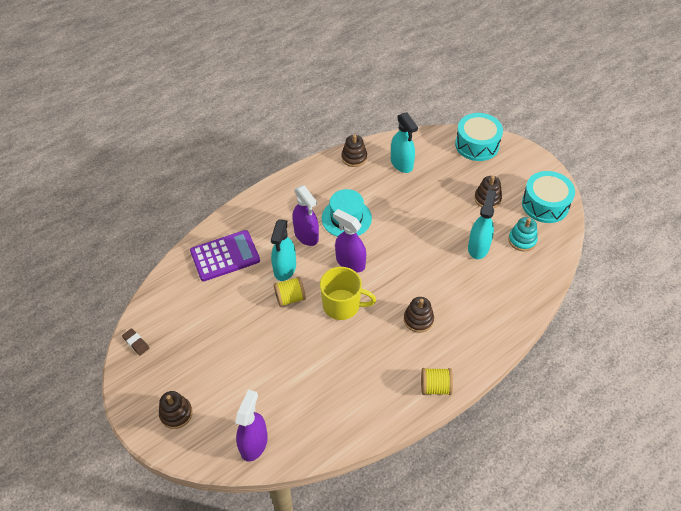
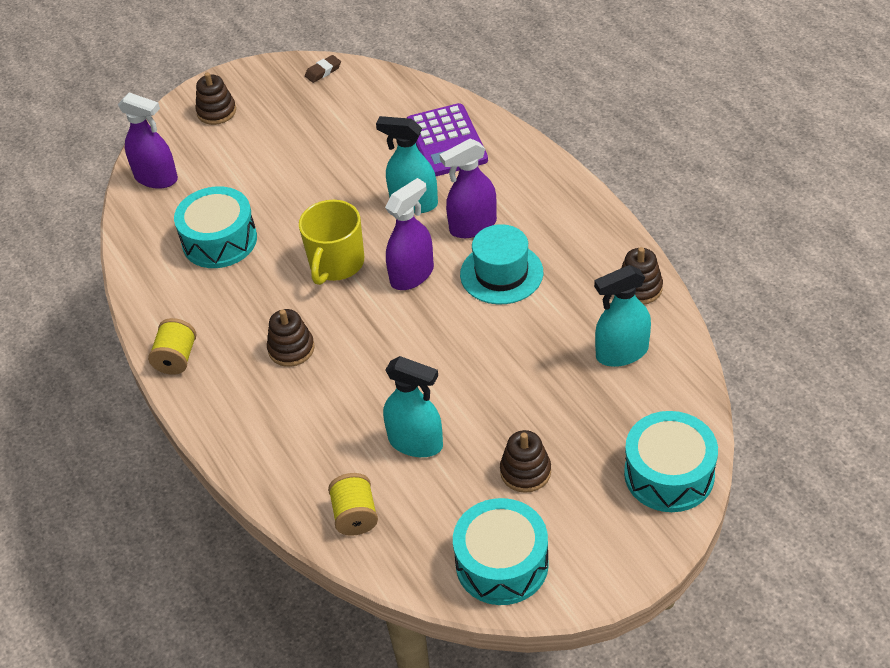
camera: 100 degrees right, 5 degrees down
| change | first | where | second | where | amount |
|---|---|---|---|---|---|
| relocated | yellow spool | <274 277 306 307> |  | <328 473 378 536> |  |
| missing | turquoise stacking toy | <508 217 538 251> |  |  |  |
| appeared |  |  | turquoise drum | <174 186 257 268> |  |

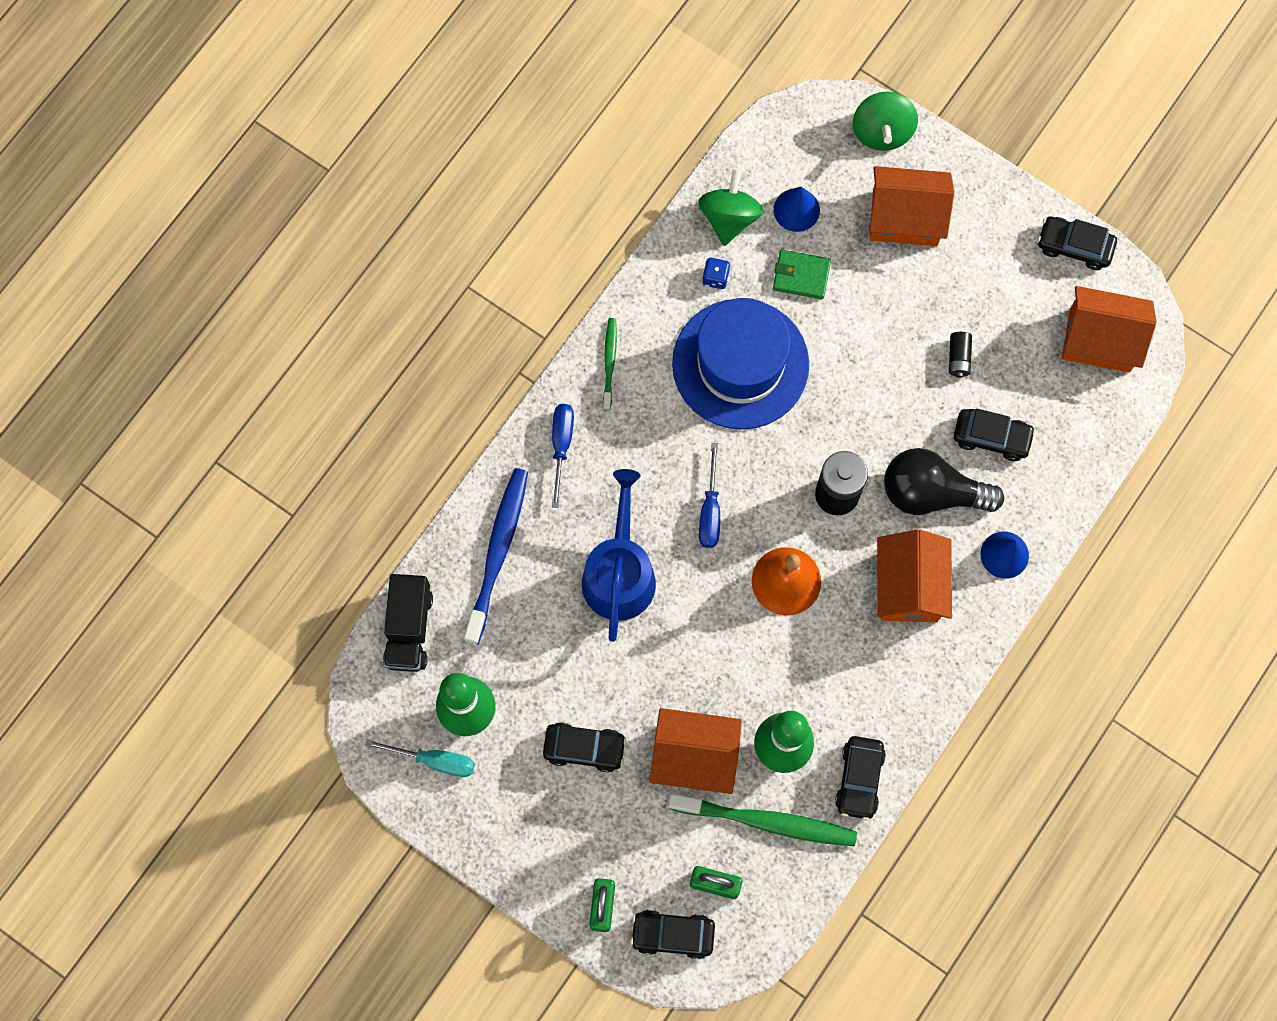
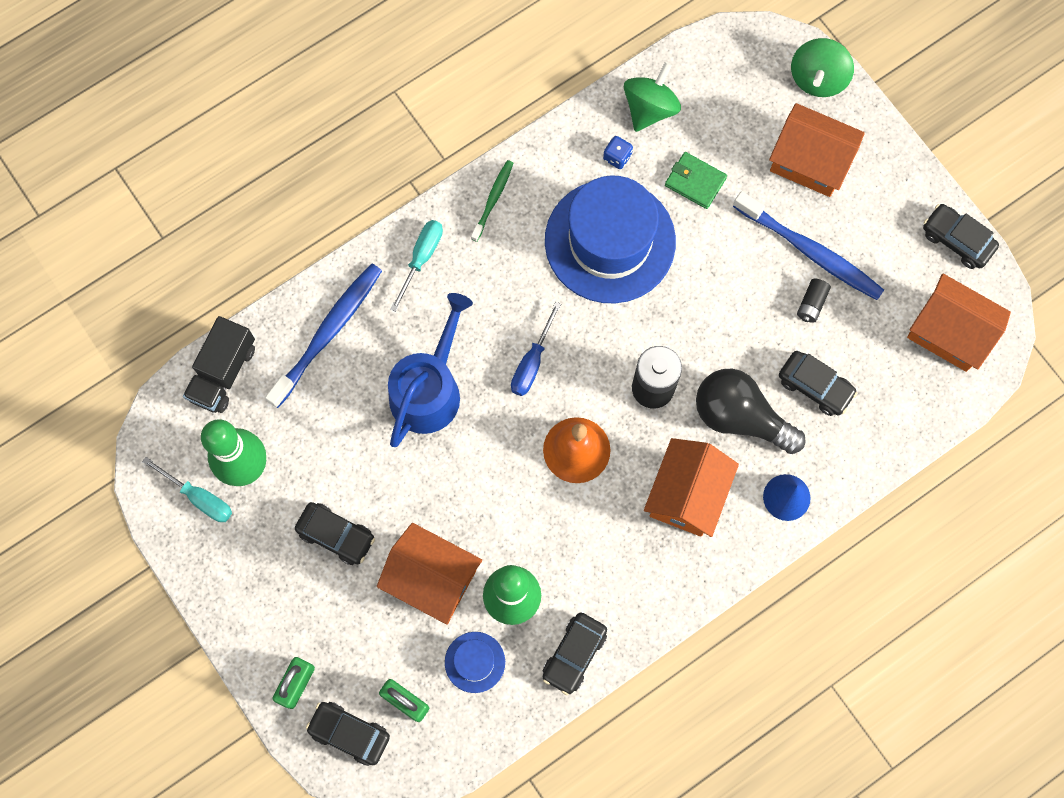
camera: 20 degrees right, 0 degrees up
| change | first | where | second | where | amount |
|---|---|---|---|---|---|
| colour | blue screwdriver | <552 404 574 508> | turquoise screwdriver | <390 220 443 312> |  |
| exchanged | green toothbrush | <669 793 857 846> | blue hat | <445 632 505 693> |  |
| missing | blue cone | <774 187 820 232> |  |  |  |
| appeared |  |  | blue toothbrush | <733 191 884 300> |  |

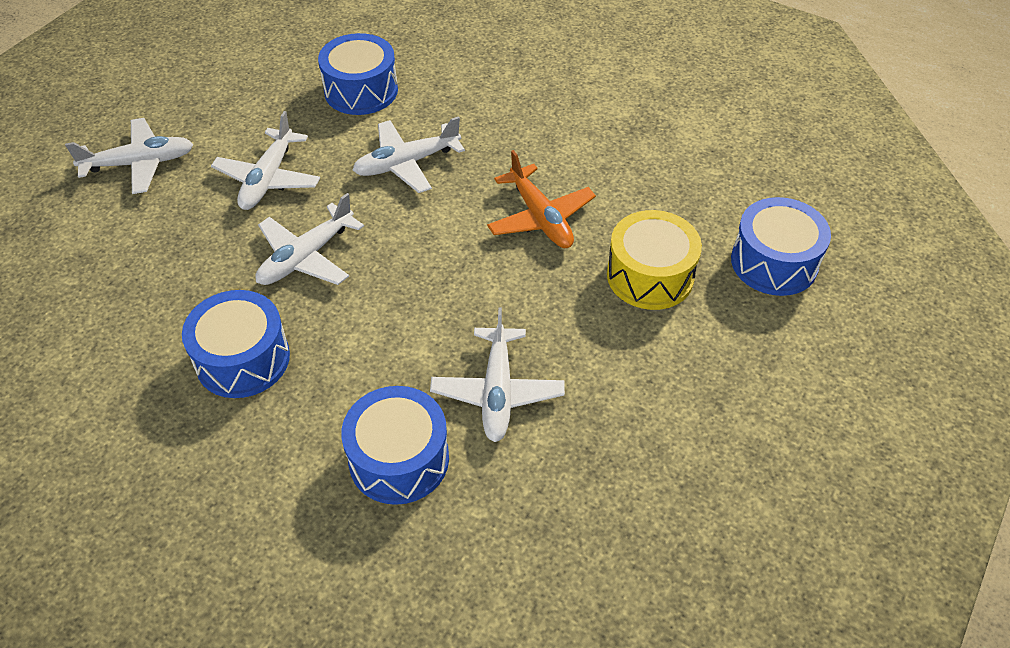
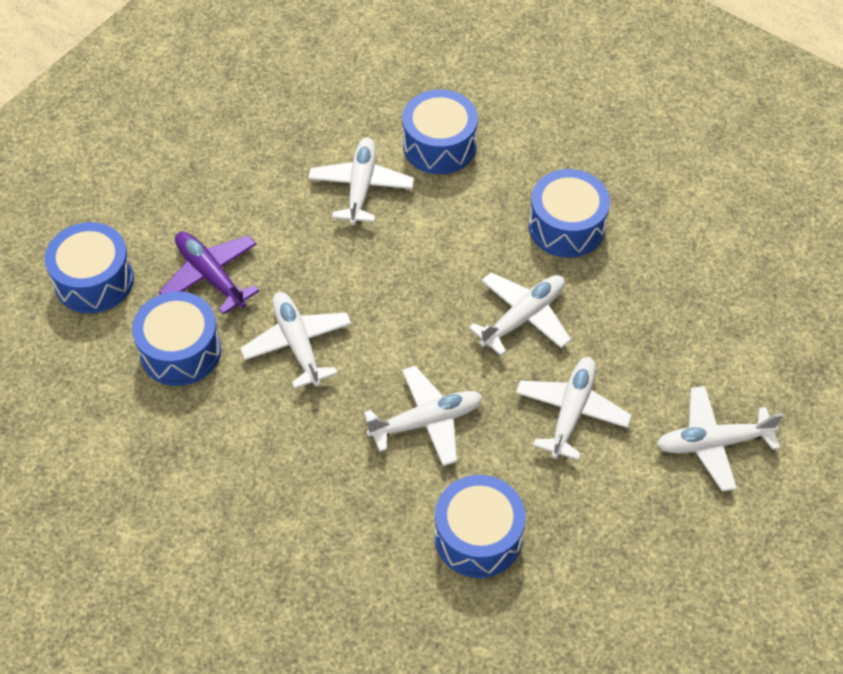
camera: 175 degrees left, 5 degrees up
| change | first | where | second | where | amount |
|---|---|---|---|---|---|
| colour | orange plane | <487 150 596 248> | white plane | <240 292 352 389> |  |
| exchanged | yellow drum | <607 210 702 310> | purple plane | <159 232 259 315> |  |
| appeared |  |  | blue drum | <132 291 221 386> |  |

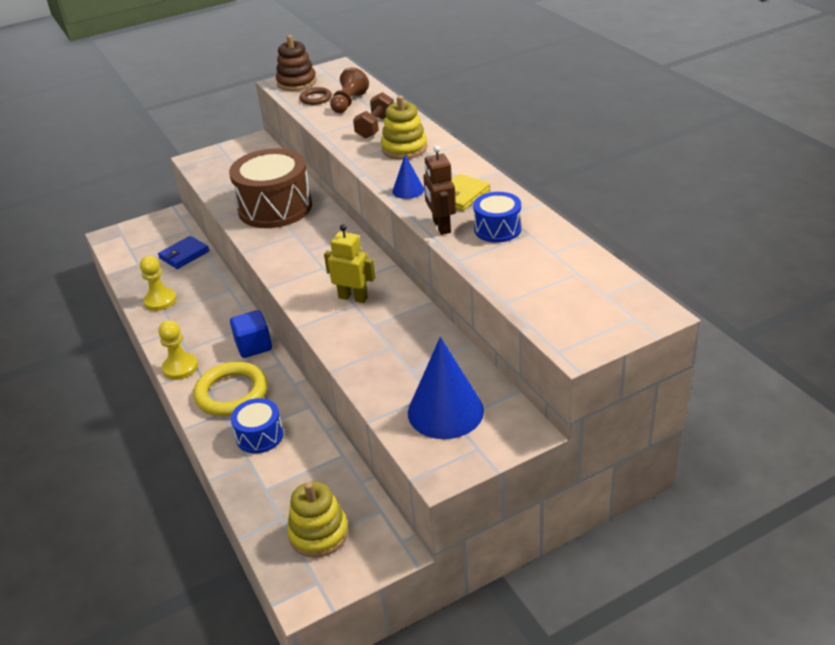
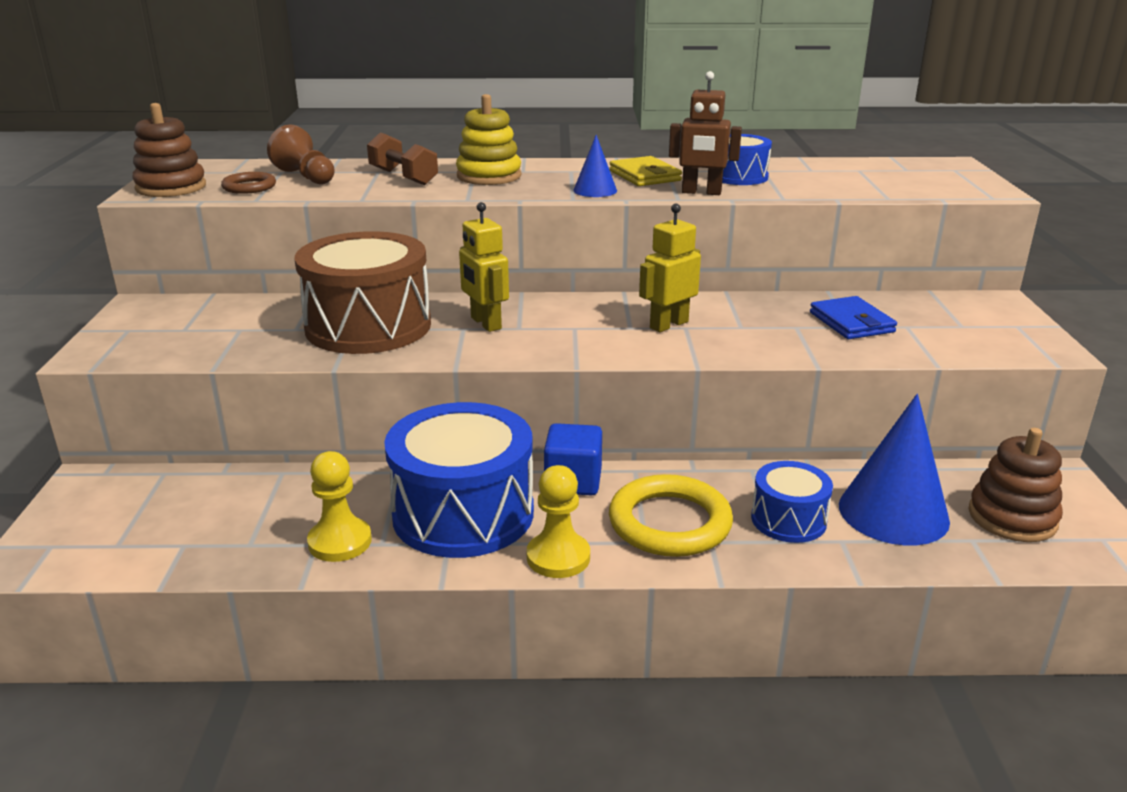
camera: 65 degrees left, 10 degrees down
| change | first | where | second | where | amount |
|---|---|---|---|---|---|
| relocated | blue wallet | <158 236 209 269> |  | <810 296 897 339> |  |
| colour | yellow stacking toy | <287 481 348 558> | brown stacking toy | <968 428 1063 542> |  |
| relocated | blue cone | <408 337 484 439> |  | <839 394 950 545> |  |
| appeared |  |  | blue drum | <384 402 534 558> |  |
| appeared |  |  | yellow robot | <459 202 509 332> |  |

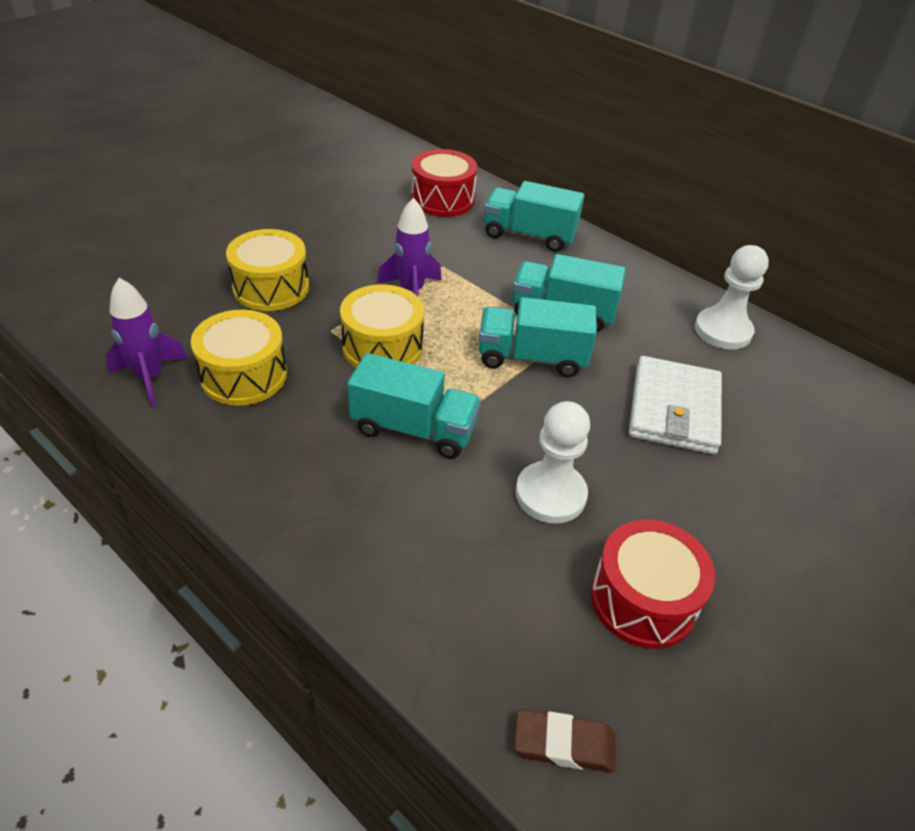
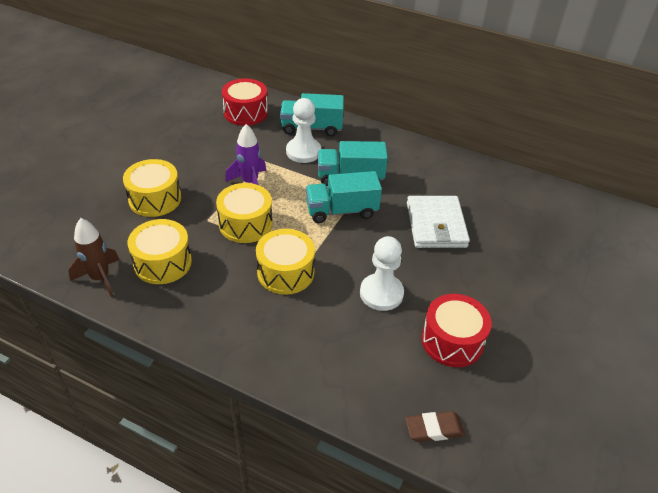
camera: 15 degrees left, 0 degrees up
| change | first | where | second | where | amount |
|---|---|---|---|---|---|
| colour | purple rocket | <105 278 187 407> | brown rocket | <68 218 120 298> |  |
| exchanged | turquoise truck | <347 353 481 458> | yellow drum | <256 229 315 295> |  |
| relocated | white pawn | <695 245 769 350> |  | <286 98 321 163> |  |

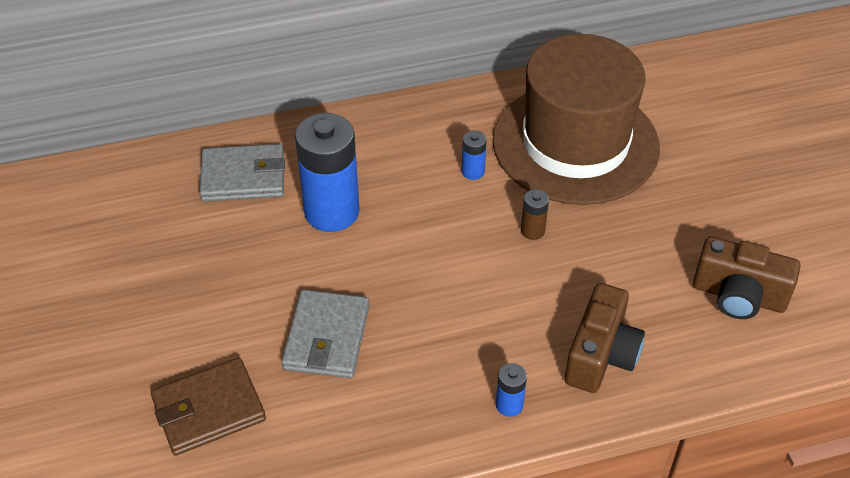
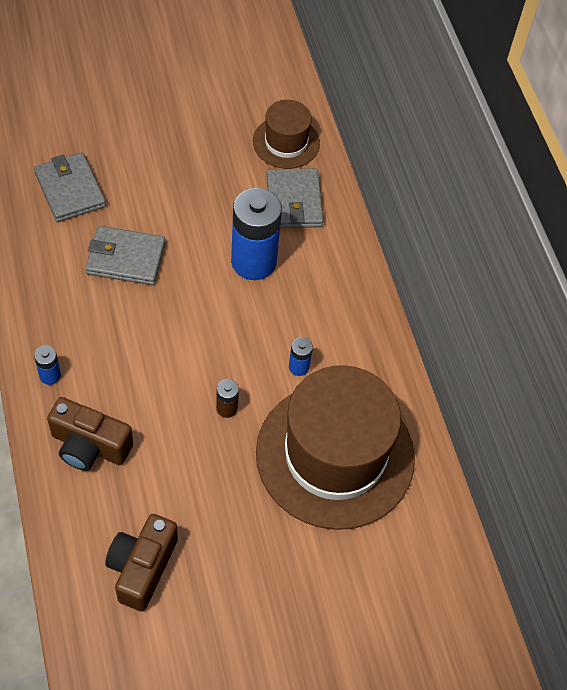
camera: 85 degrees right, 10 degrees up
| change | first | where | second | where | amount |
|---|---|---|---|---|---|
| colour | brown wallet | <151 358 266 456> | grey wallet | <34 152 106 222> |  |
| appeared |  |  | brown hat | <253 100 320 169> |  |

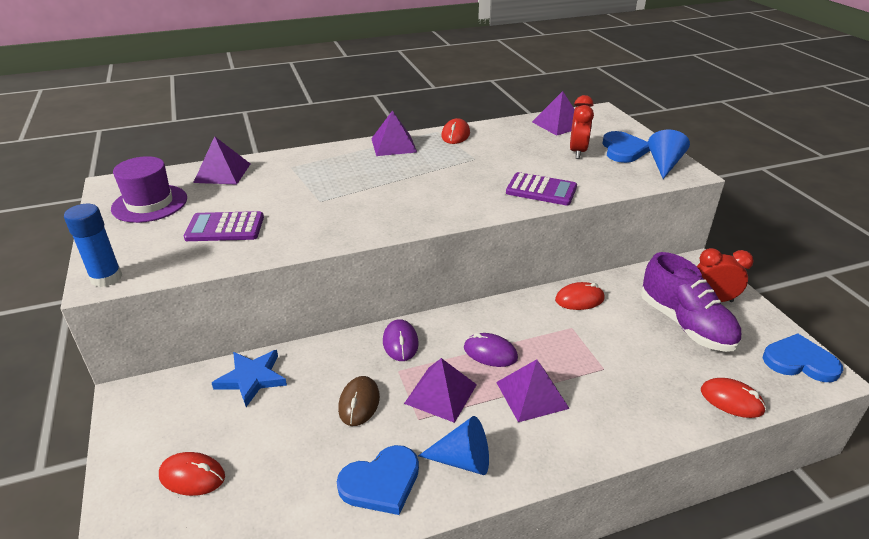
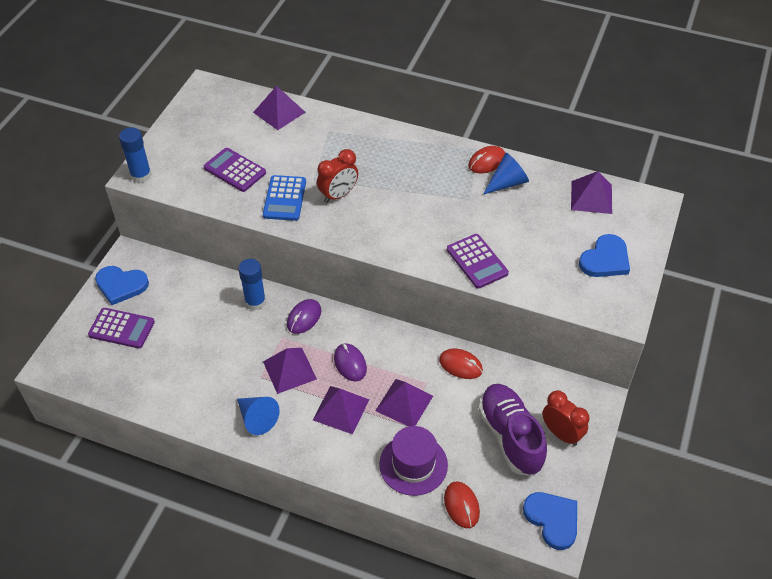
camera: 40 degrees right, 15 degrees up
| change | first | where | second | where | amount |
|---|---|---|---|---|---|
| relocated | purple hat | <111 156 187 223> |  | <379 426 448 496> |  |
| exchanged | red mouse | <159 452 225 496> | purple calculator | <88 308 155 349> |  |
| missing | blue star | <212 350 287 407> |  |  |  |
| relocated | blue heart | <337 445 419 515> |  | <95 266 149 305> |  |
| missing | brown mouse | <338 376 380 426> |  |  |  |
| relocated | purple pyramid | <371 110 417 156> |  | <375 379 433 427> |  |
| relocated | red clock | <570 95 594 159> |  | <317 149 358 203> |  |
| spun | purple shoe | <641 252 741 352> |  | <479 384 547 476> | 150 degrees clockwise |
| relocated | blue cone | <648 130 690 179> |  | <483 153 529 194> |  |
| appeared |  |  | blue glue stick | <238 259 266 310> |  |
| appeared |  |  | blue calculator | <263 175 306 221> |  |

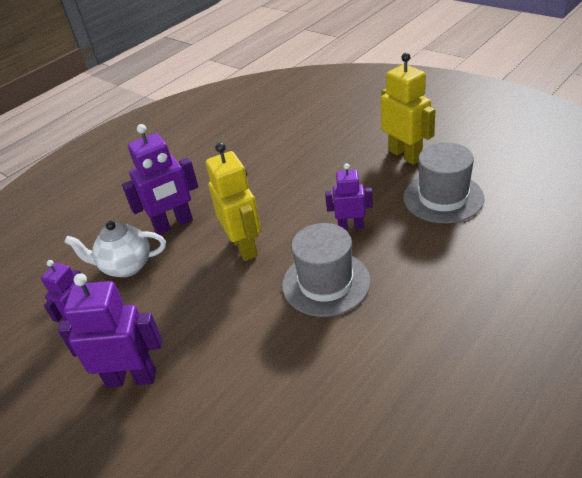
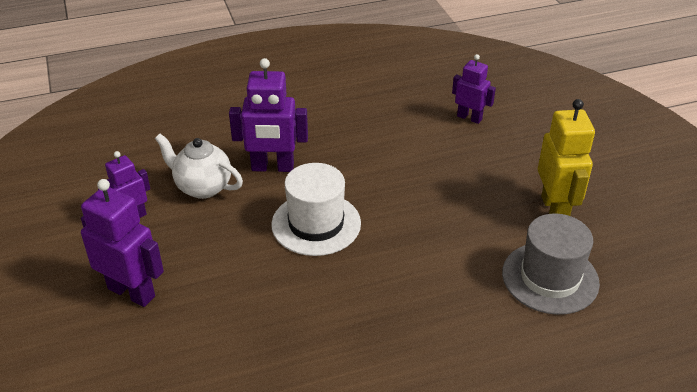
camera: 25 degrees right, 0 degrees up
| change | first | where | second | where | amount |
|---|---|---|---|---|---|
| exchanged | yellow robot | <206 142 261 261> | white hat | <271 163 361 256> |  |
| missing | grey hat | <282 223 370 317> |  |  |  |
| relocated | purple robot | <325 163 373 230> |  | <452 54 496 124> |  |

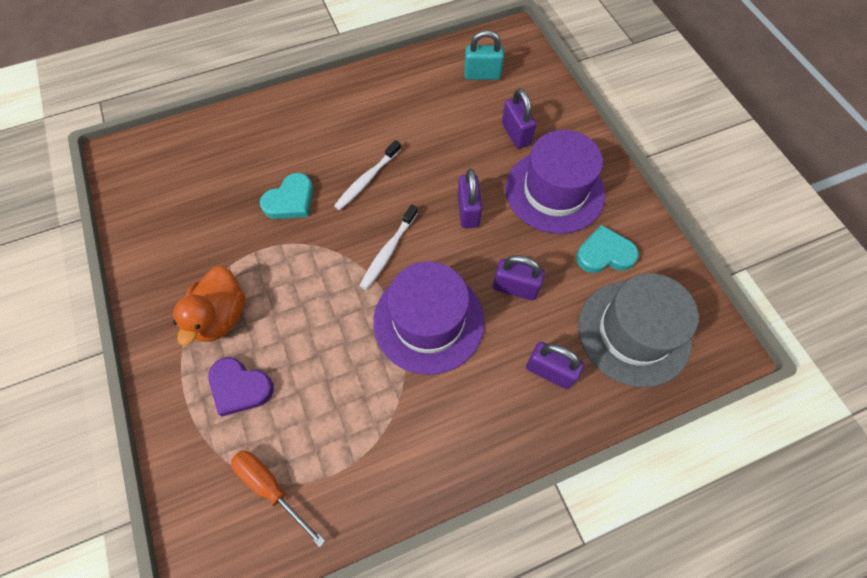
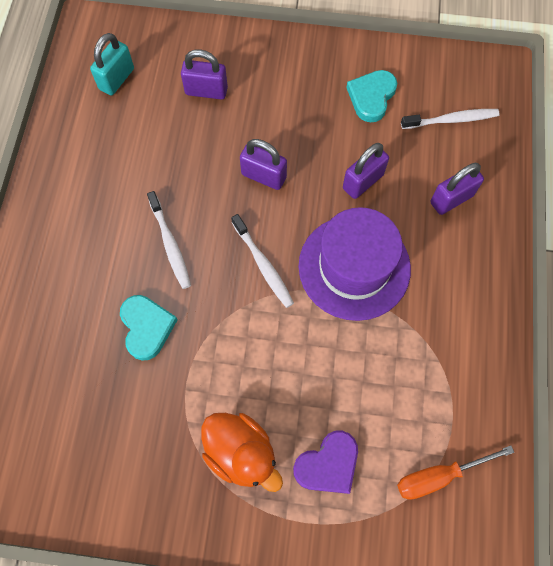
camera: 60 degrees left, 5 degrees up
| change | first | where | second | where | amount |
|---|---|---|---|---|---|
| missing | purple hat | <506 130 605 234> |  |  |  |
| exchanged | grey hat | <578 273 699 387> | white toothbrush | <401 109 500 129> |  |

